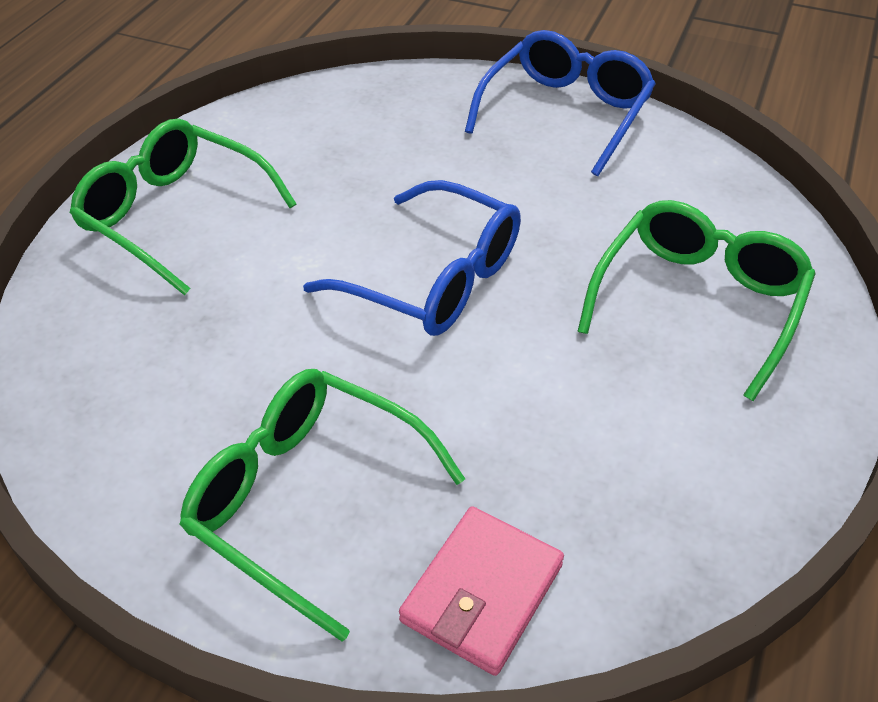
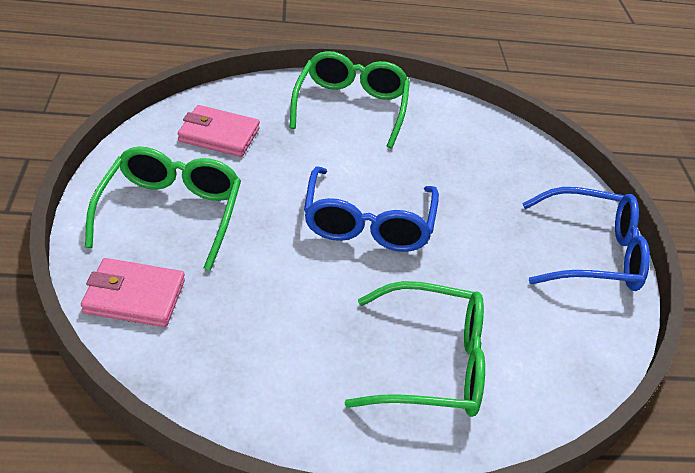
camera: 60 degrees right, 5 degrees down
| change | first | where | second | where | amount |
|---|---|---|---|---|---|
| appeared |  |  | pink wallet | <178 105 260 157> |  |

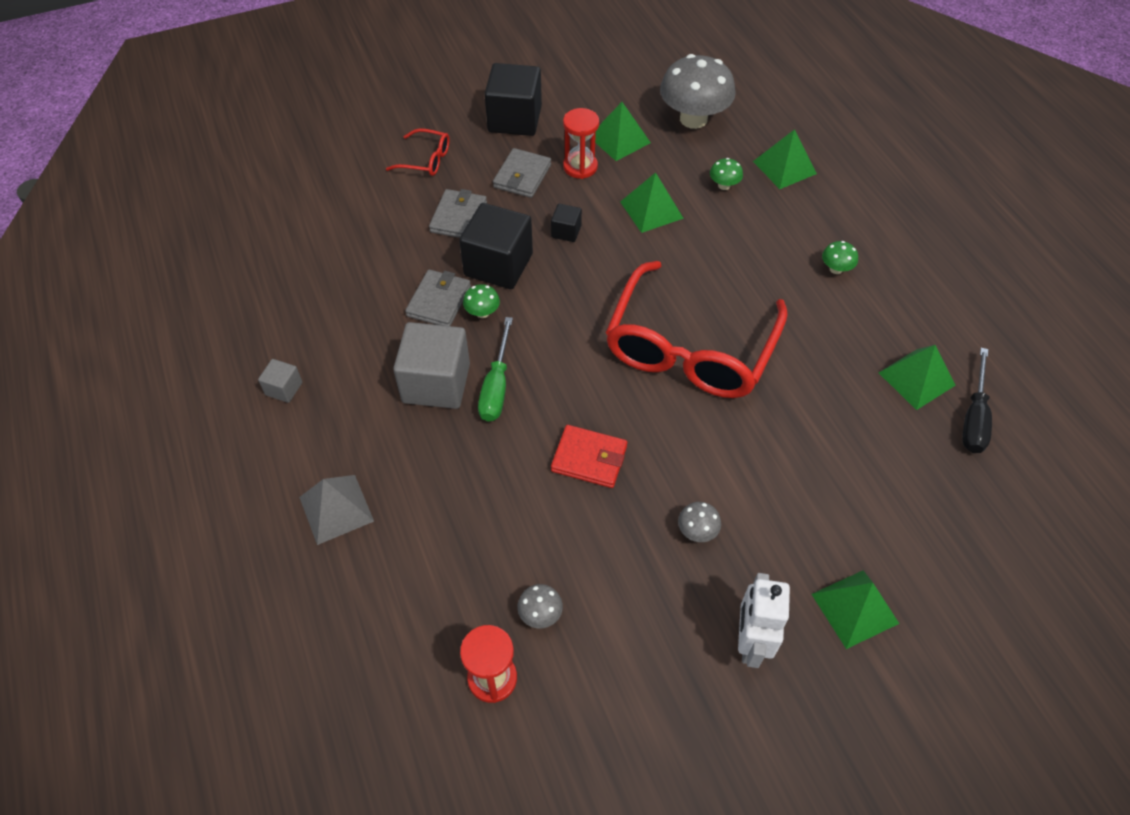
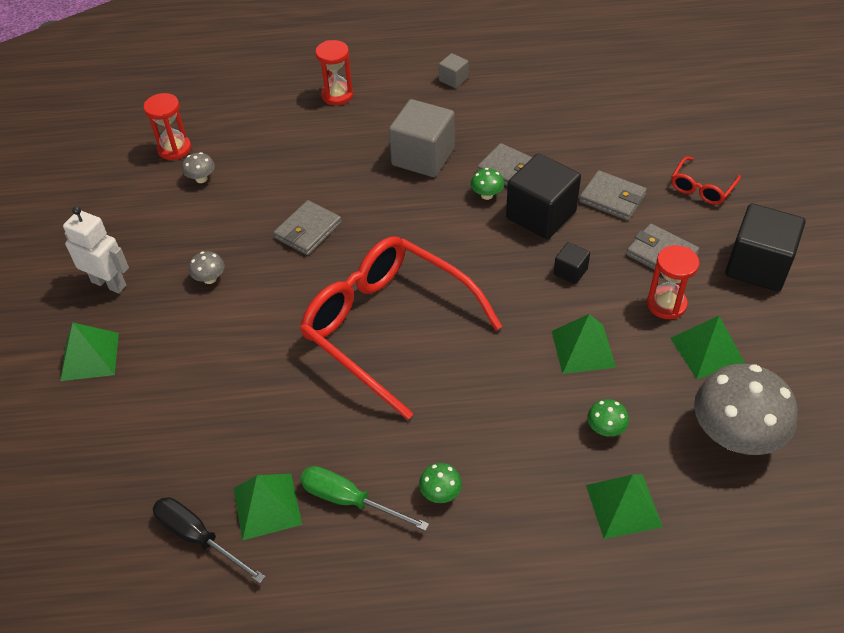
camera: 110 degrees right, 5 degrees down
| change | first | where | second | where | amount |
|---|---|---|---|---|---|
| exchanged | grey pyramid | <299 475 374 545> | red hourglass | <315 40 353 105> |  |
| relocated | green screwdriver | <478 317 513 422> |  | <300 466 429 531> |  |
| colour | red wallet | <551 425 627 488> | grey wallet | <273 200 342 255> |  |

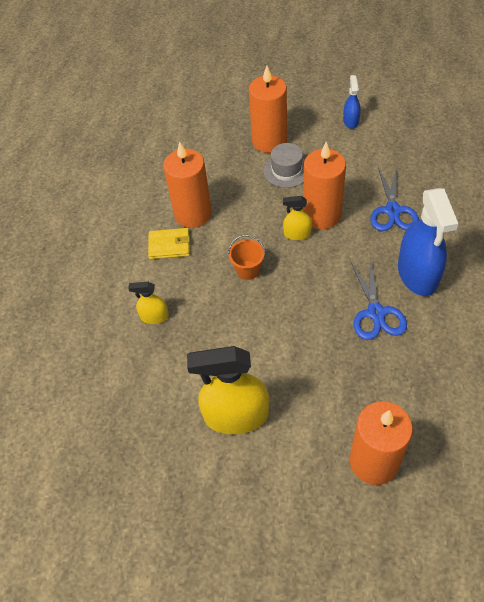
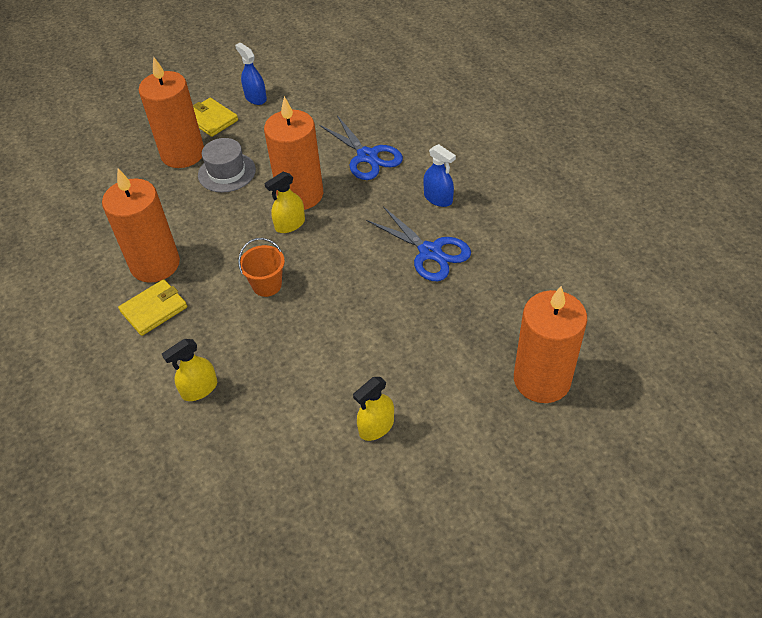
camera: 40 degrees left, 5 degrees down
| change | first | where | second | where | amount |
|---|---|---|---|---|---|
| size | yellow spray bottle | <187 346 269 434> |  | <353 377 394 441> | x0.49 |
| size | blue spray bottle | <398 188 458 296> |  | <423 144 456 207> | x0.49 |
| appeared |  |  | yellow wallet | <193 98 238 137> |  |

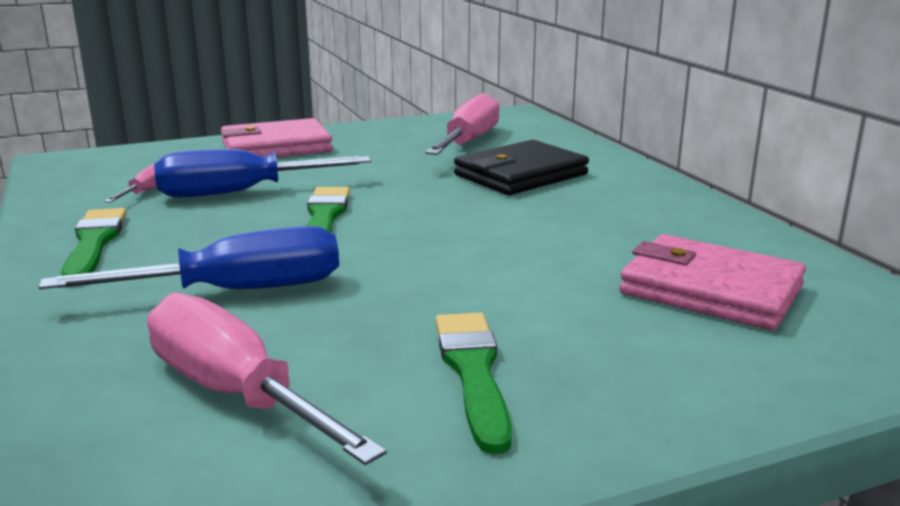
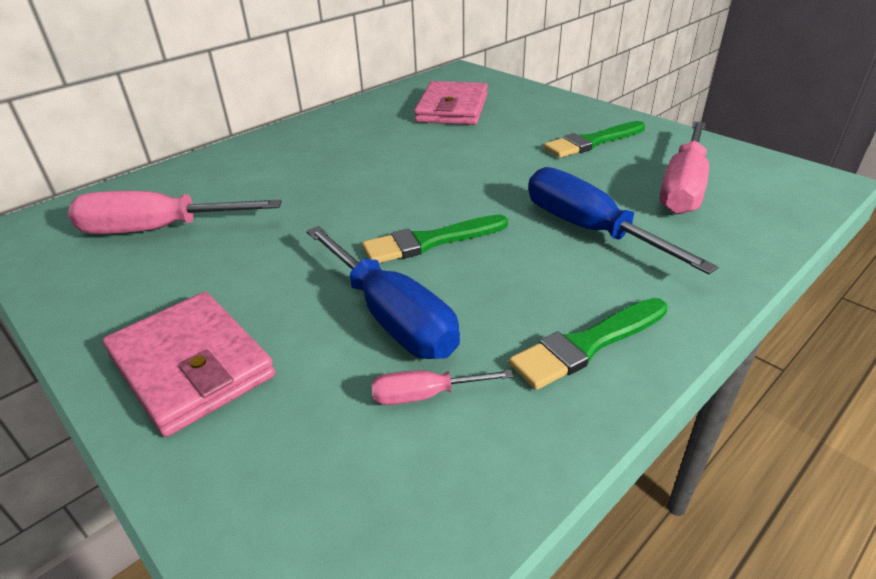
camera: 110 degrees left, 15 degrees up
| change | first | where | second | where | amount |
|---|---|---|---|---|---|
| missing | black wallet | <454 140 589 195> |  |  |  |

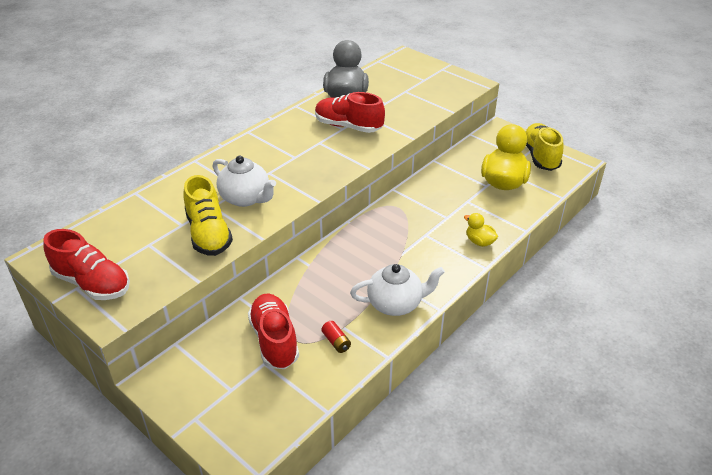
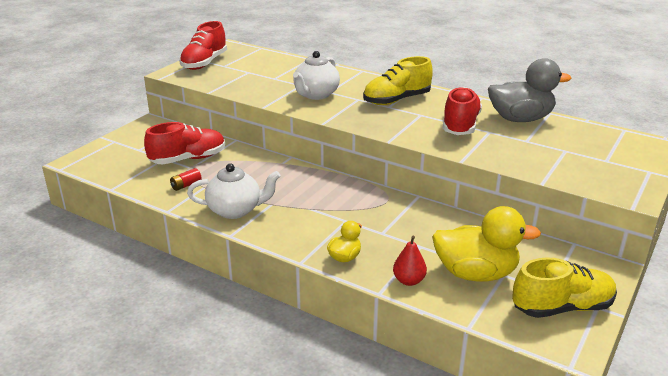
camera: 80 degrees right, 10 degrees down
| change | first | where | second | where | amount |
|---|---|---|---|---|---|
| relocated | yellow shoe | <183 175 233 256> |  | <363 56 433 105> |  |
| spun | white teapot | <350 264 445 316> |  | <187 163 280 219> | 75 degrees counterclockwise |
| appeared |  |  | red pear | <393 236 427 286> |  |

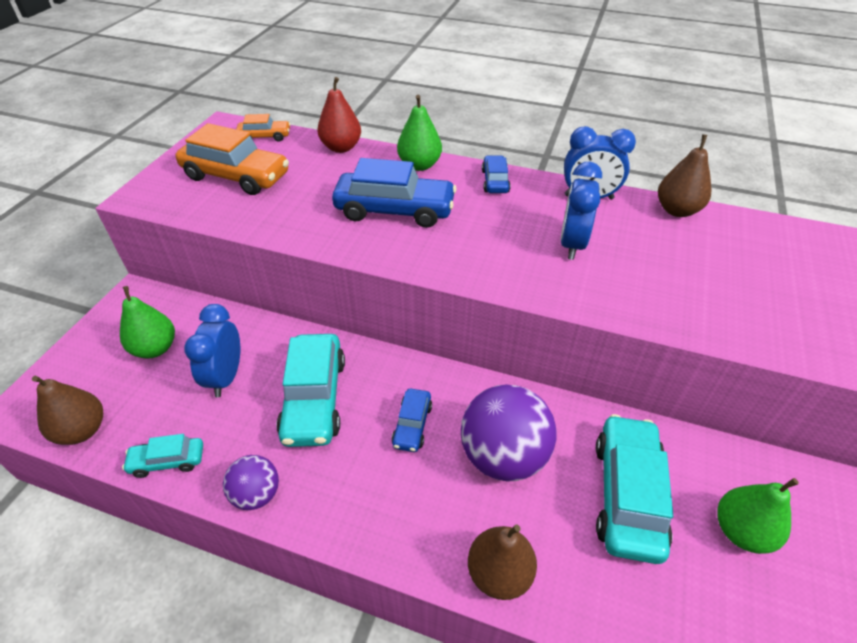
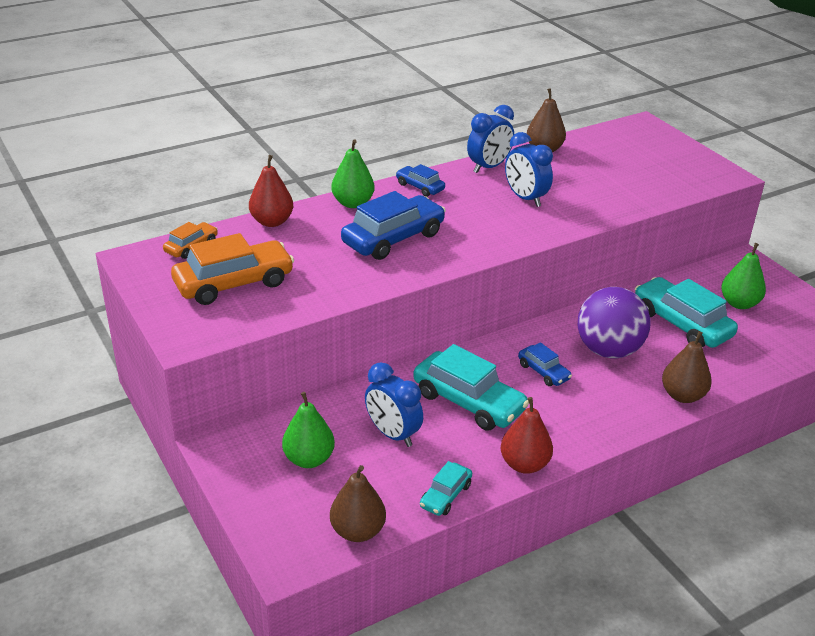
camera: 50 degrees left, 10 degrees down
| change | first | where | second | where | amount |
|---|---|---|---|---|---|
| exchanged | purple ball | <223 455 279 510> | red pear | <500 397 553 474> |  |

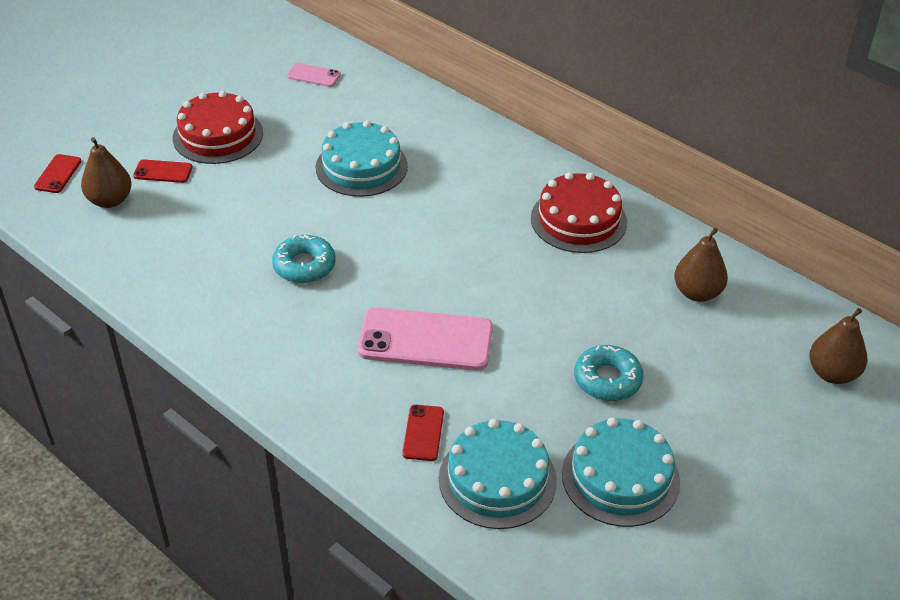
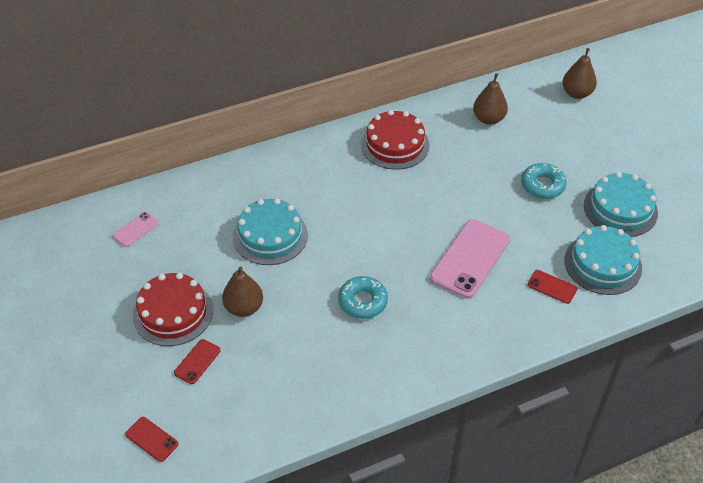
camera: 65 degrees left, 5 degrees up
| change | first | where | second | where | amount |
|---|---|---|---|---|---|
| relocated | brown pear | <81 137 132 208> |  | <222 266 263 317> |  |

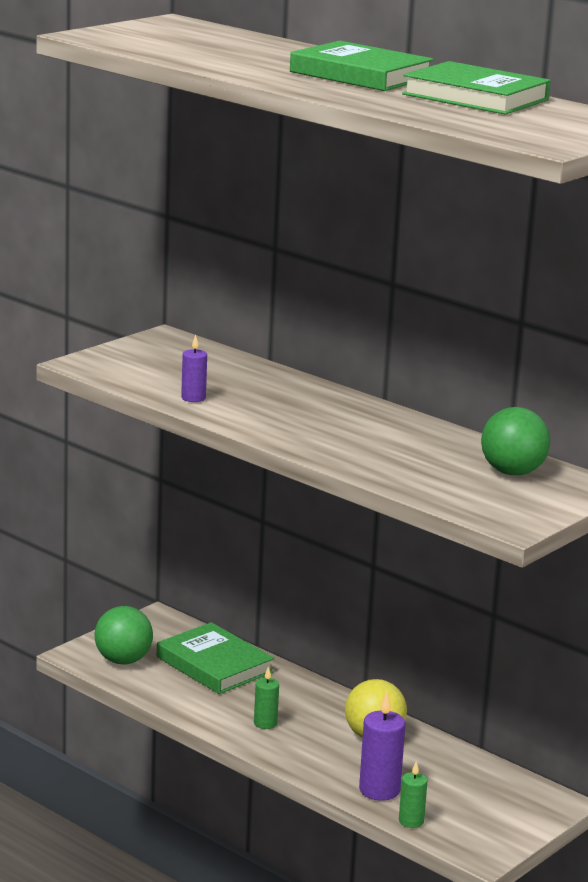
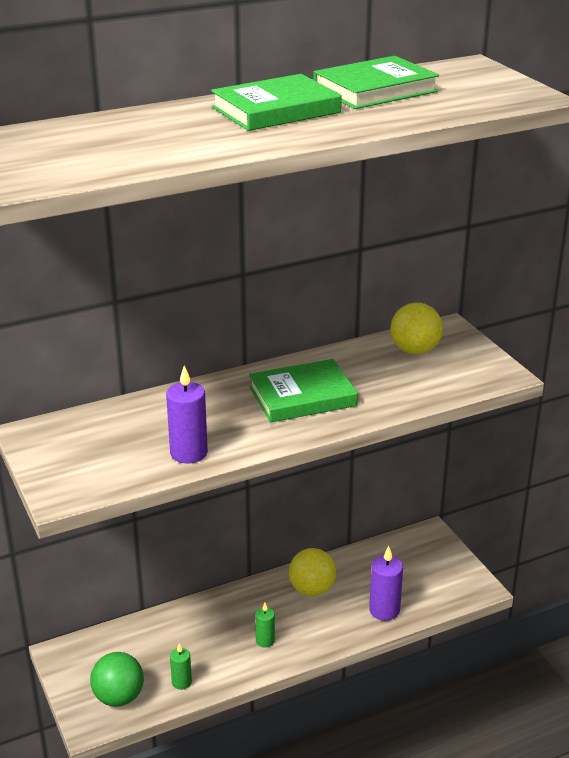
camera: 65 degrees left, 10 degrees up
| change | first | where | second | where | amount |
|---|---|---|---|---|---|
| relocated | green book | <157 622 274 694> |  | <249 359 358 423> |  |
| size | purple candle | <181 335 207 402> |  | <166 365 208 464> | x1.66 |
| relocated | green candle | <399 761 428 828> |  | <170 643 192 690> |  |
| colour | green ball | <481 407 550 475> | yellow ball | <391 302 443 355> |  |

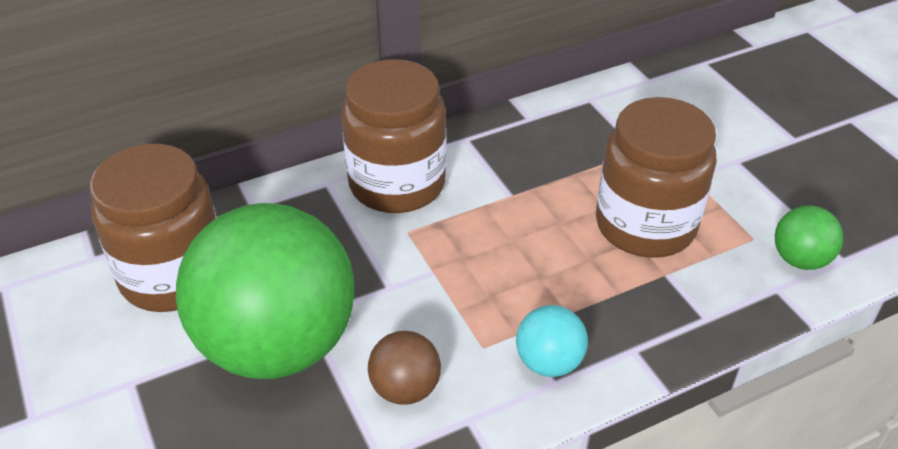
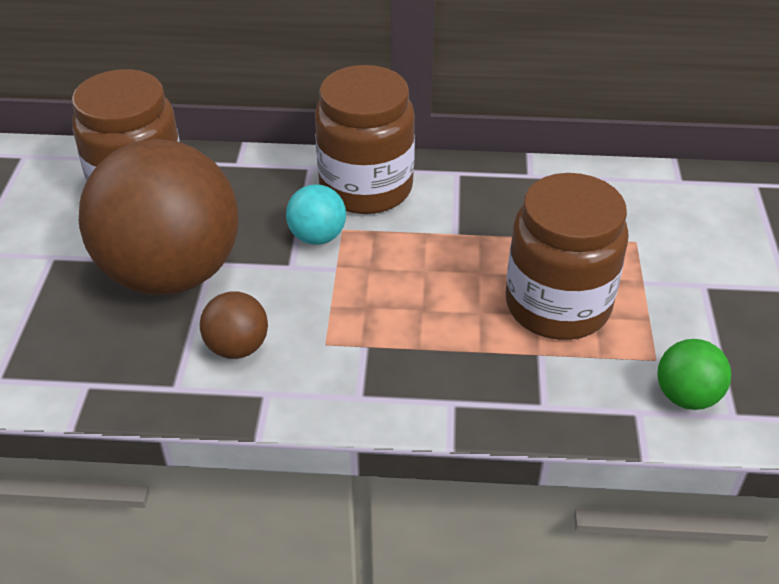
camera: 30 degrees right, 0 degrees up
| change | first | where | second | where | amount |
|---|---|---|---|---|---|
| colour | green ball | <176 203 354 379> | brown ball | <79 139 239 295> |  |
| relocated | turquoise ball | <516 305 588 377> |  | <286 184 346 245> |  |

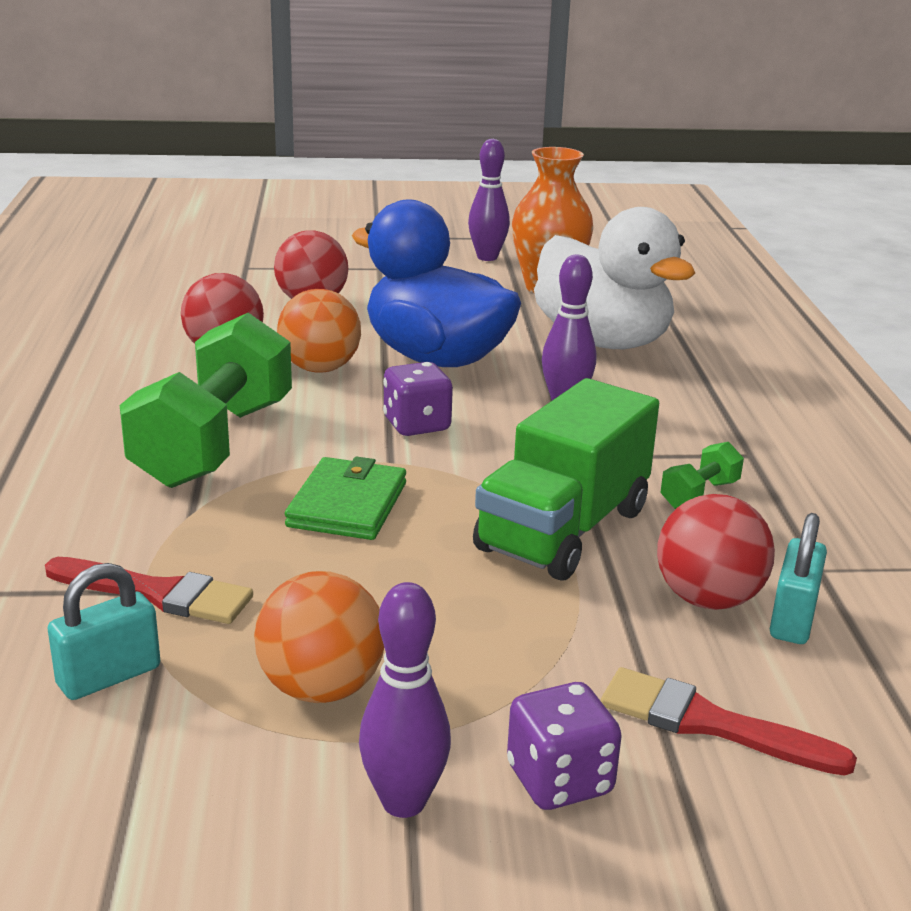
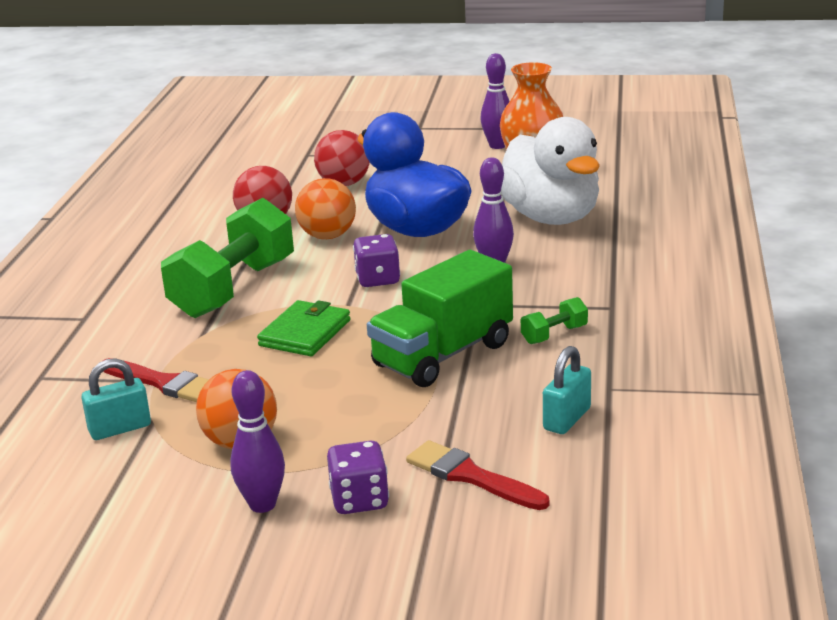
camera: 15 degrees right, 0 degrees up
| change | first | where | second | where | amount |
|---|---|---|---|---|---|
| missing | red ball | <657 494 775 610> |  |  |  |

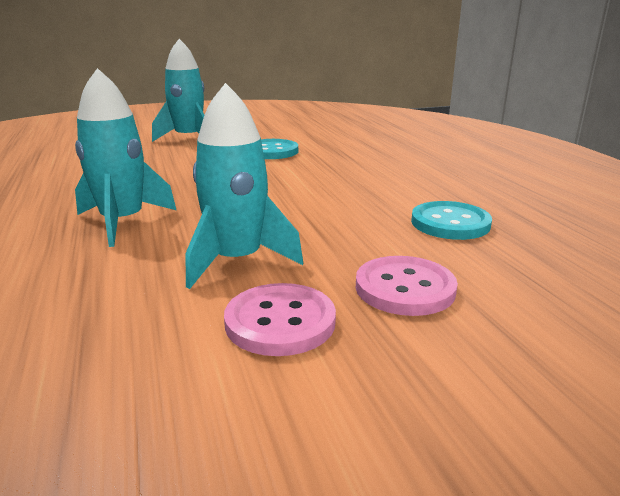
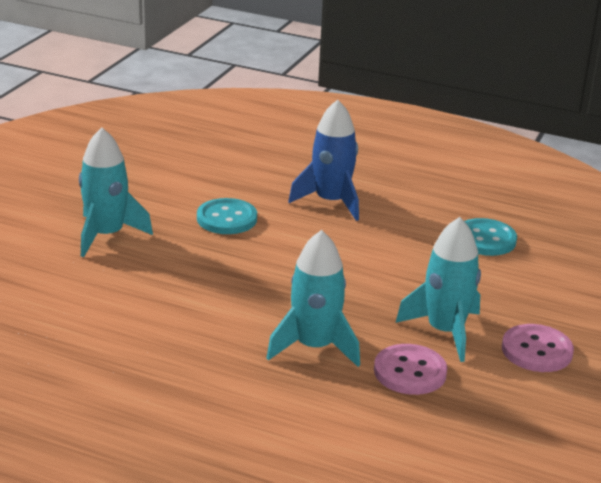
camera: 50 degrees left, 5 degrees up
| change | first | where | second | where | amount |
|---|---|---|---|---|---|
| relocated | pink button | <356 256 458 316> |  | <374 344 447 395> |  |
| appeared |  |  | blue rocket | <288 100 359 221> |  |

